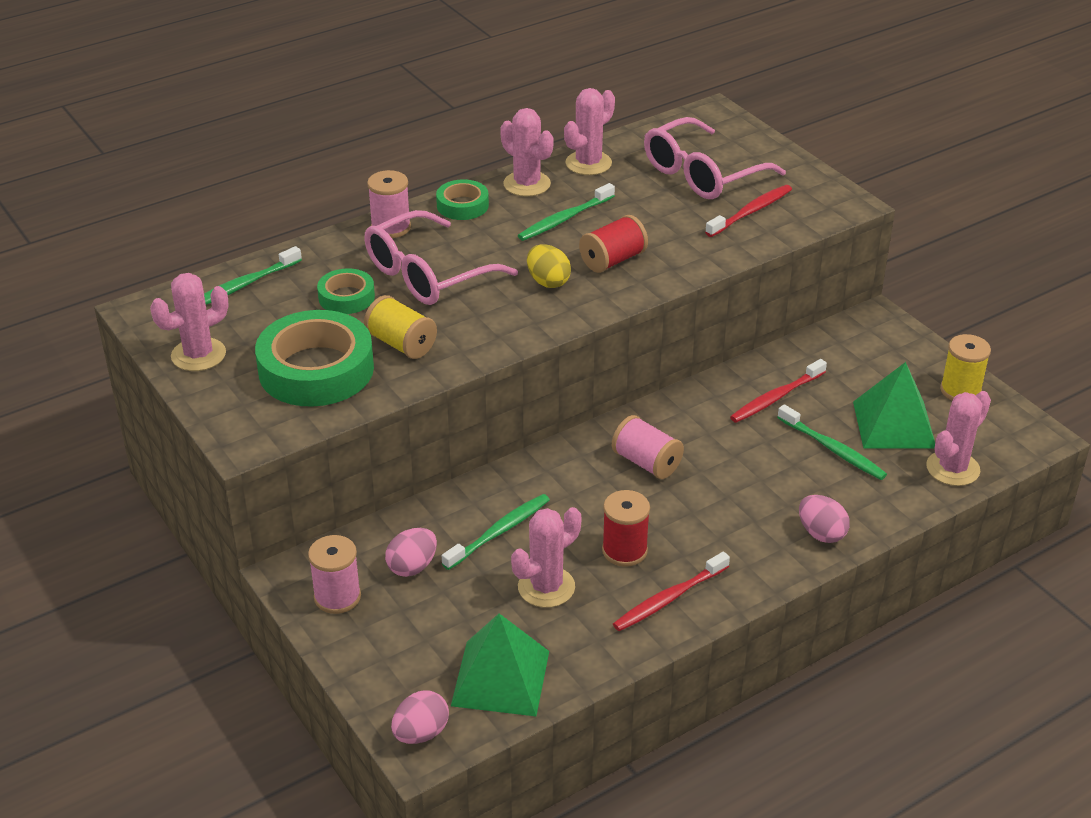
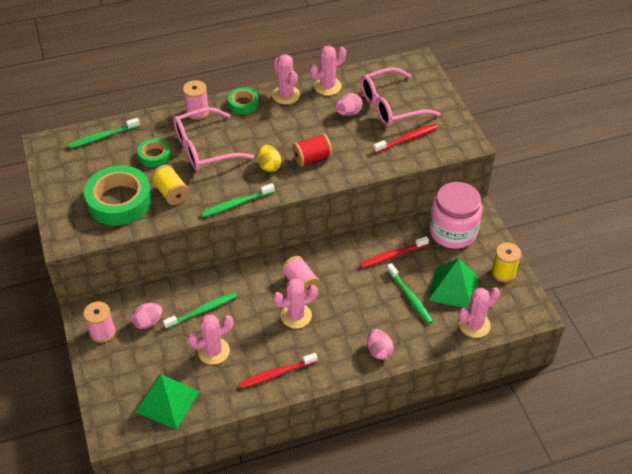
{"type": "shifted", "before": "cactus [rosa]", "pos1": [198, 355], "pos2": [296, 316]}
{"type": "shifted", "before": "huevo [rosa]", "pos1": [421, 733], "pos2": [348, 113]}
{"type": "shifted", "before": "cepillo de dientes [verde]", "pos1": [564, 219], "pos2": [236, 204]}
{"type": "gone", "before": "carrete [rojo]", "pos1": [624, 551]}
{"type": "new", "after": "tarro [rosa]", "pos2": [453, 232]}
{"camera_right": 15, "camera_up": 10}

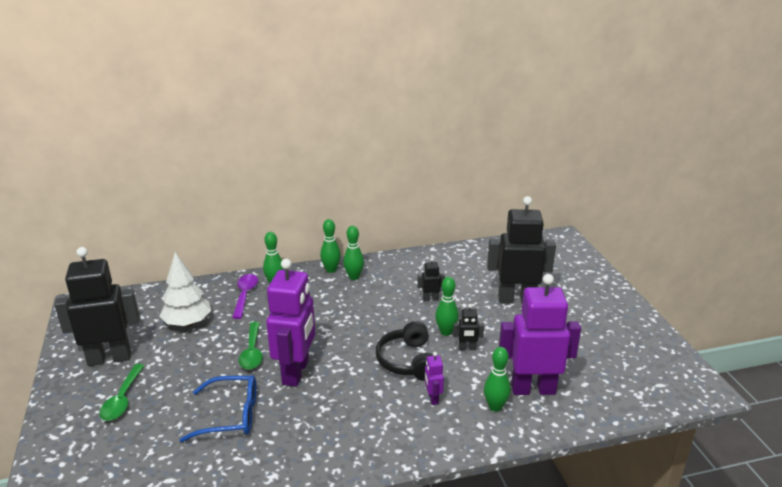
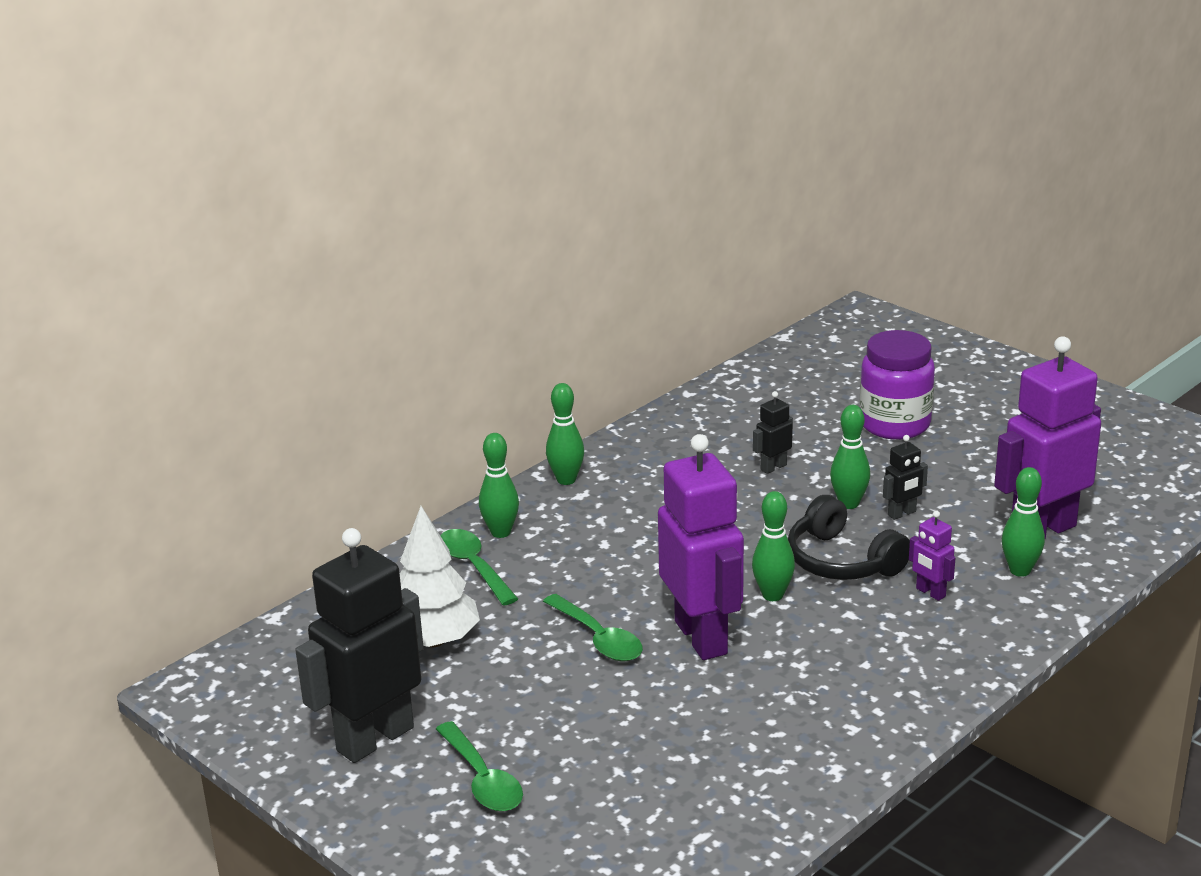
{"type": "gone", "before": "gafas [azul]", "pos1": [231, 415]}
{"type": "repainted", "before": "cuchara [morado]", "after": "cuchara [verde]", "pos1": [245, 295], "pos2": [474, 566]}
{"type": "shifted", "before": "bolo [verde]", "pos1": [354, 277], "pos2": [772, 595]}
{"type": "swapped", "before": "robot [negro]", "after": "tarro [morado]", "pos1": [516, 299], "pos2": [894, 424]}
{"camera_right": -30, "camera_up": 0}

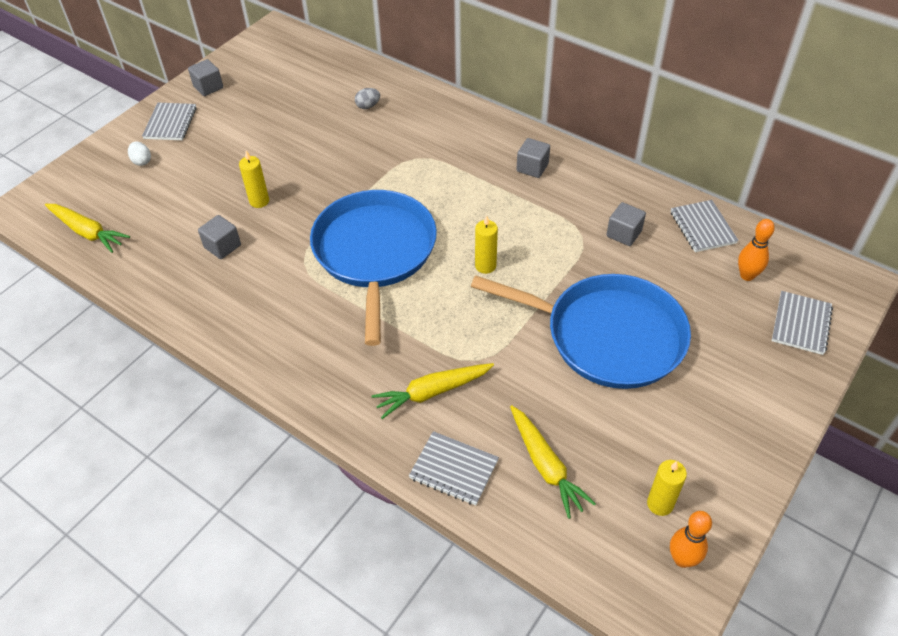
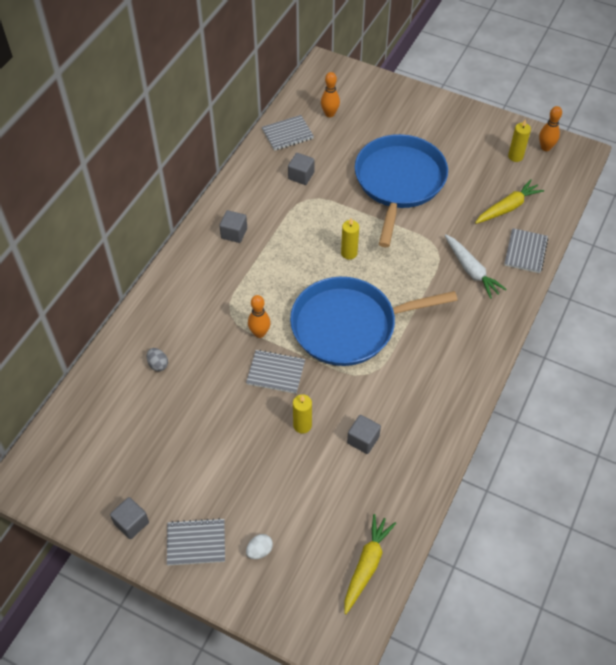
{"type": "repainted", "before": "zanahoria [amarillo]", "after": "zanahoria [blanco]", "pos1": [432, 392], "pos2": [471, 270]}
{"type": "shifted", "before": "cuaderno [gris]", "pos1": [801, 324], "pos2": [276, 373]}
{"type": "new", "after": "bolo [naranja]", "pos2": [259, 333]}
{"camera_right": -100, "camera_up": 5}

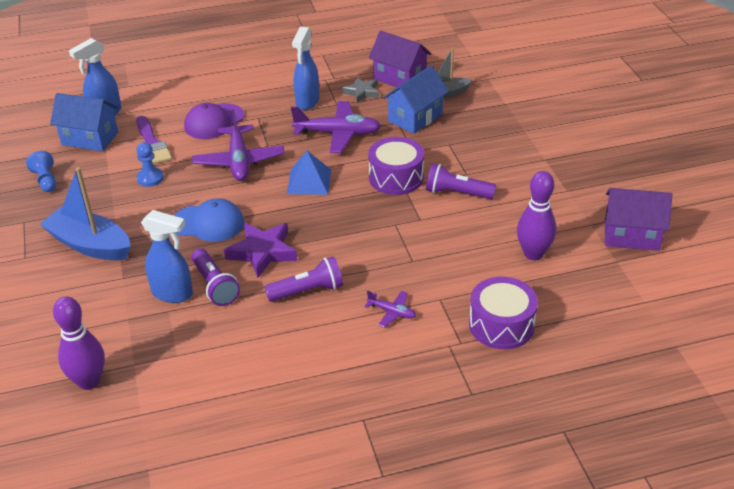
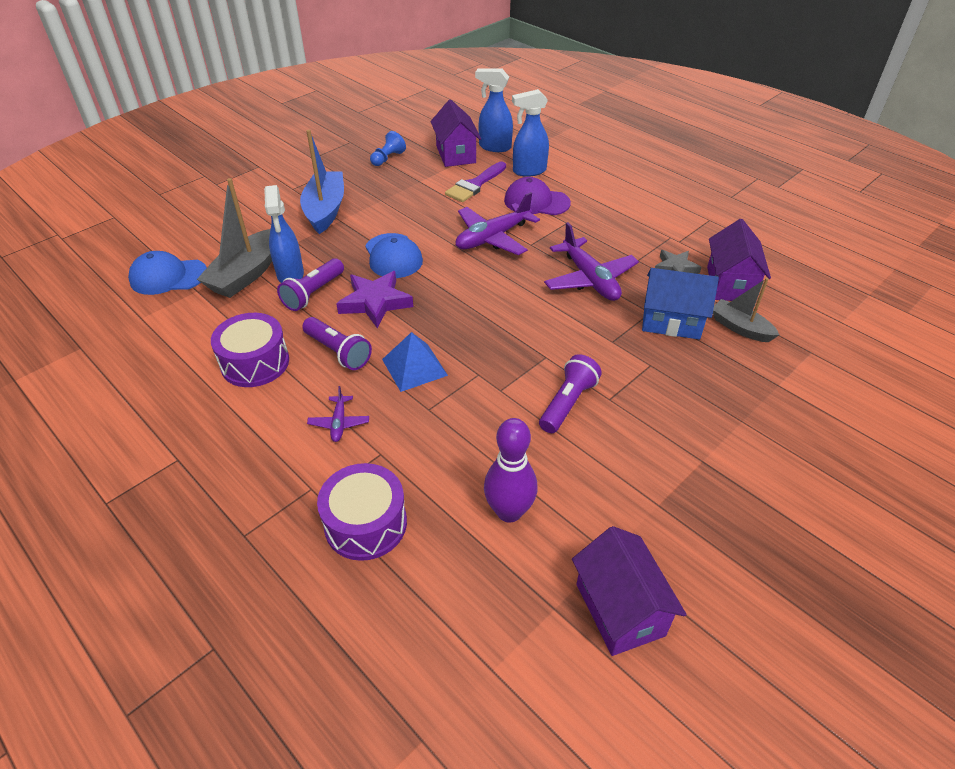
{"type": "repainted", "before": "casa [azul]", "after": "casa [morado]", "pos1": [90, 138], "pos2": [456, 154]}
{"type": "swapped", "before": "bolo [morado]", "after": "gorra [azul]", "pos1": [89, 381], "pos2": [168, 276]}
{"type": "gone", "before": "peón [azul]", "pos1": [150, 178]}
{"type": "shifted", "before": "pirámide [azul]", "pos1": [309, 181], "pos2": [414, 367]}
{"type": "shifted", "before": "pulverizador [azul]", "pos1": [307, 102], "pos2": [529, 171]}
{"type": "shifted", "before": "tambor [morado]", "pos1": [396, 177], "pos2": [255, 363]}
{"type": "rotated", "before": "lámpara de mano [morado]", "pos1": [457, 193], "pos2": [567, 403], "turn": 45}
{"type": "new", "after": "barco [gris]", "pos2": [246, 274]}
{"camera_right": 60, "camera_up": 5}

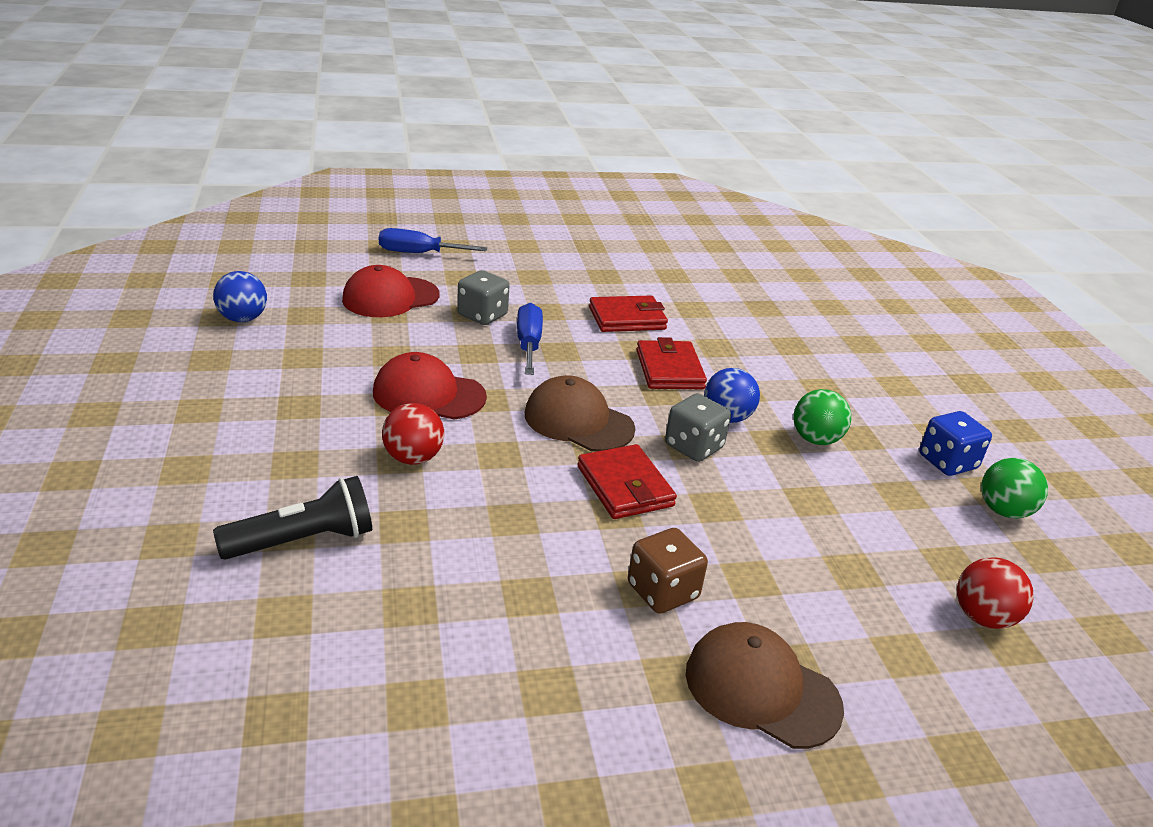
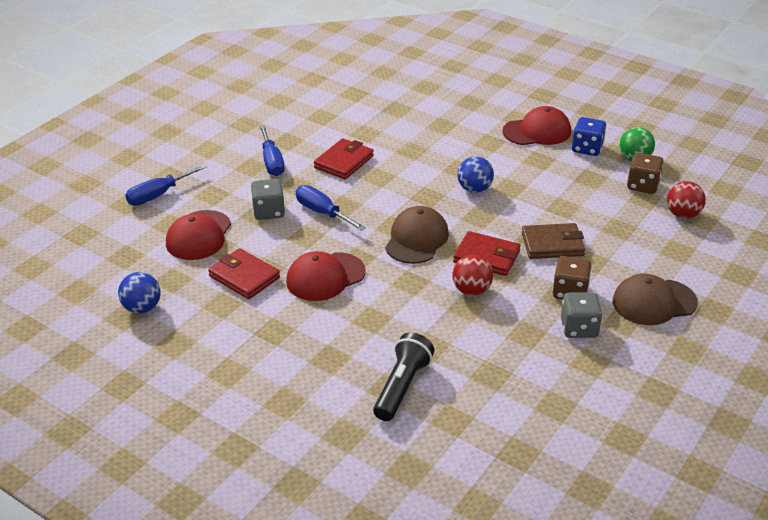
{"type": "shifted", "before": "pelota [rojo]", "pos1": [413, 458], "pos2": [471, 290]}
{"type": "rotated", "before": "gorra [marrón]", "pos1": [578, 421], "pos2": [416, 239], "turn": 120}
{"type": "shifted", "before": "cartera [rojo]", "pos1": [669, 369], "pos2": [244, 277]}
{"type": "shifted", "before": "dado [gris]", "pos1": [693, 447], "pos2": [579, 328]}
{"type": "gone", "before": "pelota [verde]", "pos1": [815, 439]}
{"type": "new", "after": "destornillador [azul]", "pos2": [272, 162]}
{"type": "new", "after": "gorra [rojo]", "pos2": [537, 131]}
{"type": "new", "after": "cartera [marrón]", "pos2": [552, 244]}
{"type": "new", "after": "dado [marrón]", "pos2": [643, 185]}
{"camera_right": -40, "camera_up": 5}

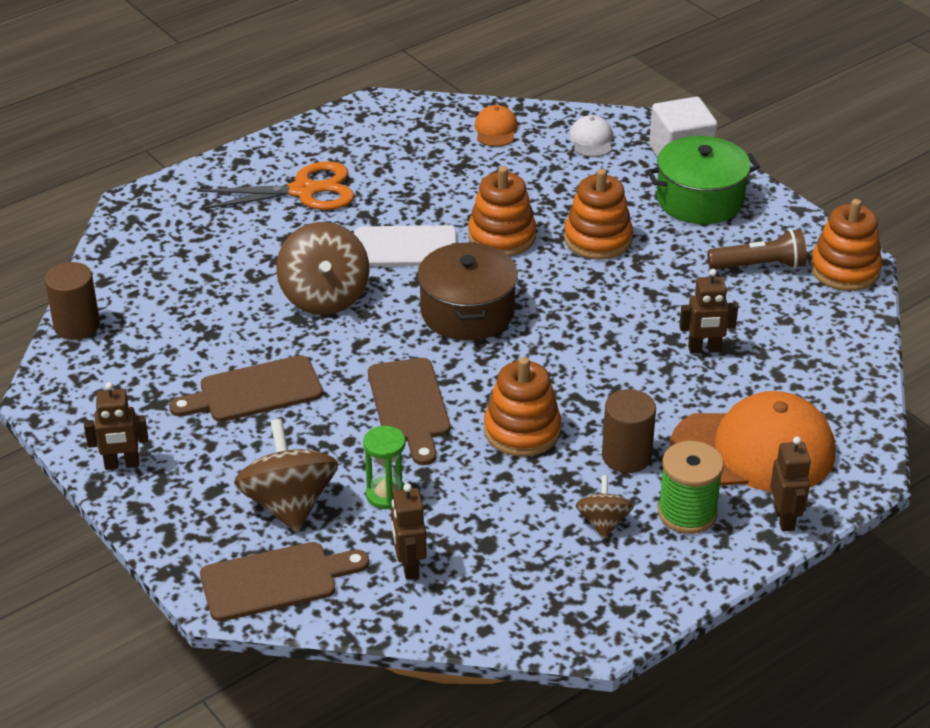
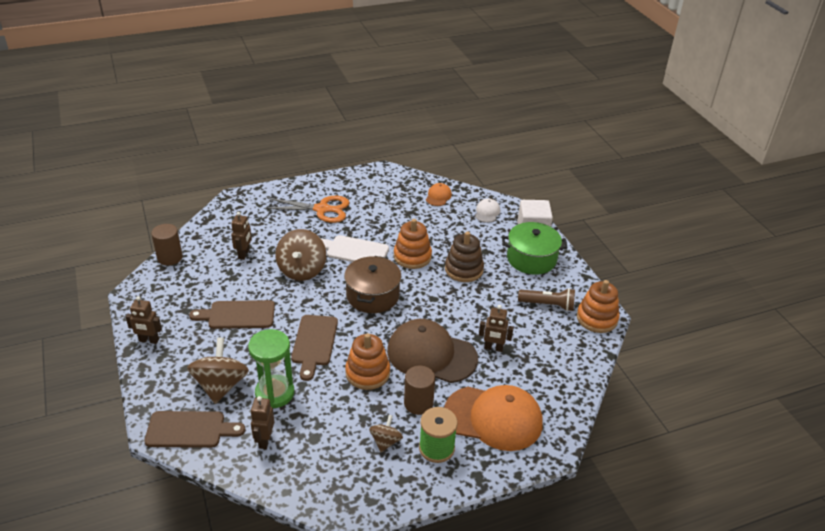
{"type": "scaled", "before": "reloj de arena [verde]", "pos1": [386, 495], "pos2": [275, 393], "scale": 1.64}
{"type": "repainted", "before": "juguete apilable [naranja]", "after": "juguete apilable [marrón]", "pos1": [598, 239], "pos2": [464, 269]}
{"type": "shifted", "before": "robot [marrón]", "pos1": [785, 519], "pos2": [244, 254]}
{"type": "new", "after": "gorra [marrón]", "pos2": [431, 354]}
{"camera_right": 15, "camera_up": 0}

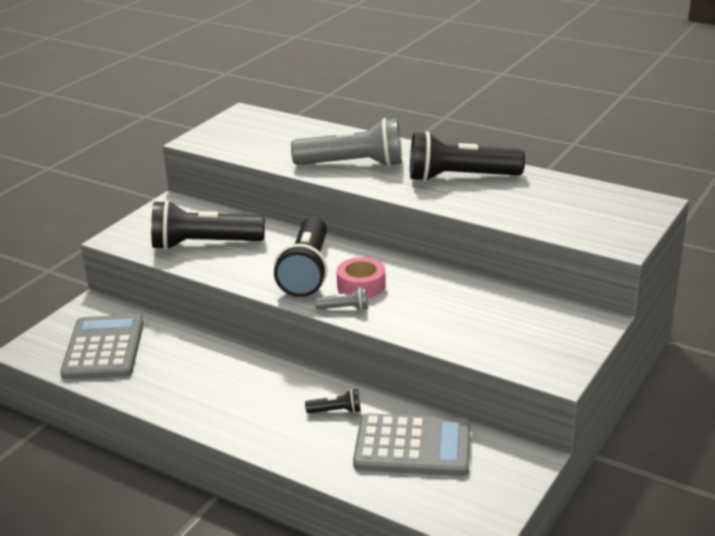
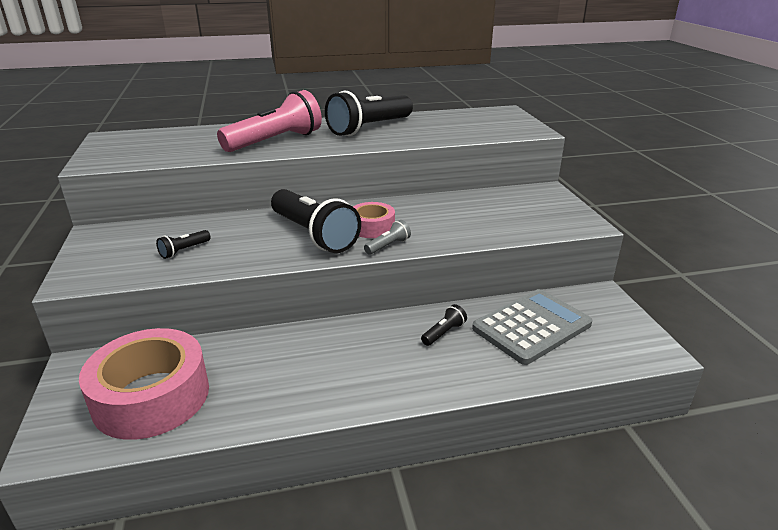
{"type": "swapped", "before": "calculadora [gris]", "after": "cinta adhesiva [rosa]", "pos1": [103, 348], "pos2": [151, 396]}
{"type": "scaled", "before": "lámpara de mano [negro]", "pos1": [204, 244], "pos2": [184, 250], "scale": 0.42}
{"type": "repainted", "before": "lámpara de mano [gris]", "after": "lámpara de mano [rosa]", "pos1": [353, 164], "pos2": [275, 141]}
{"camera_right": -45, "camera_up": 0}

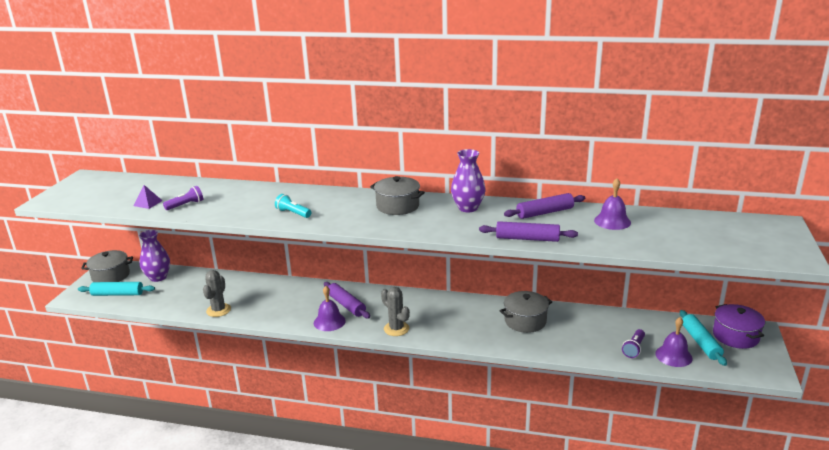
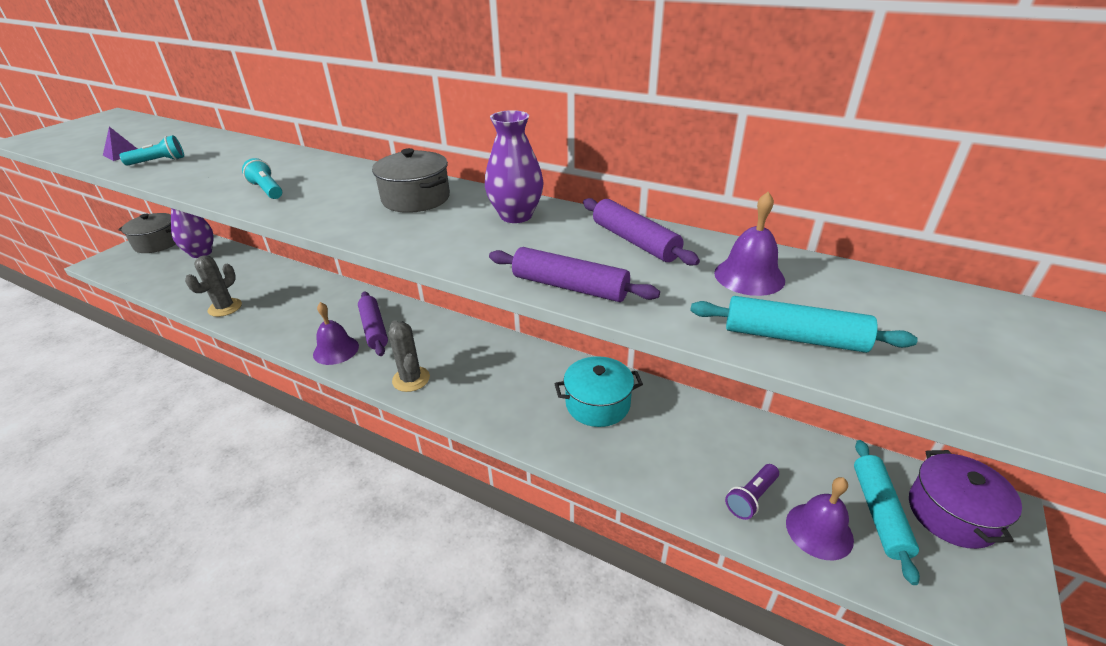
{"type": "shifted", "before": "rodillo [turquesa]", "pos1": [117, 294], "pos2": [793, 338]}
{"type": "repainted", "before": "lámpara de mano [morado]", "after": "lámpara de mano [turquesa]", "pos1": [186, 205], "pos2": [158, 162]}
{"type": "repainted", "before": "olla [gris]", "after": "olla [turquesa]", "pos1": [525, 321], "pos2": [597, 404]}
{"type": "rotated", "before": "rodillo [morado]", "pos1": [544, 212], "pos2": [635, 241], "turn": 60}
{"camera_right": 15, "camera_up": 10}

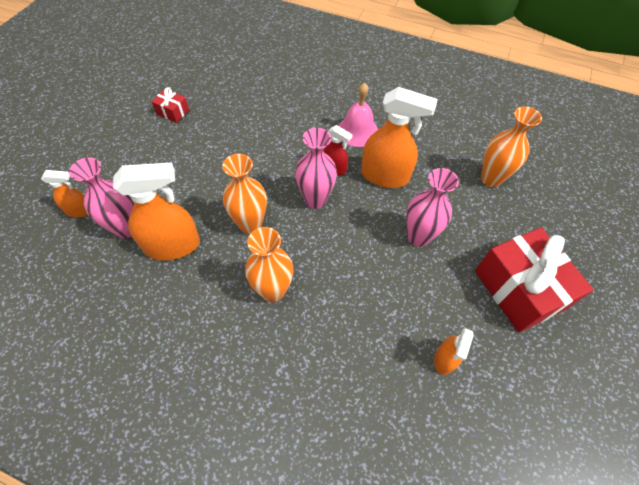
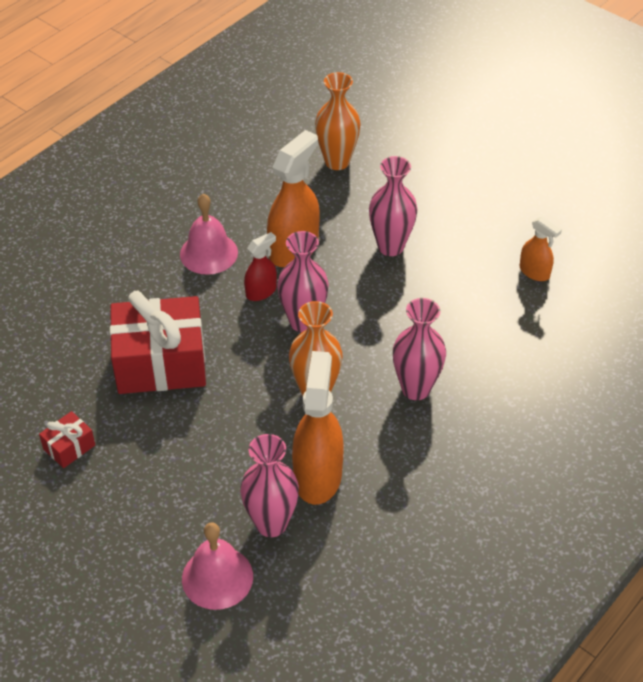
{"type": "swapped", "before": "pulverizador [naranja]", "after": "campana [rosa]", "pos1": [79, 210], "pos2": [217, 577]}
{"type": "repainted", "before": "florero [naranja]", "after": "florero [rosa]", "pos1": [273, 291], "pos2": [416, 389]}
{"type": "shifted", "before": "regalo [rojo]", "pos1": [519, 289], "pos2": [161, 363]}
{"camera_right": -70, "camera_up": -10}

